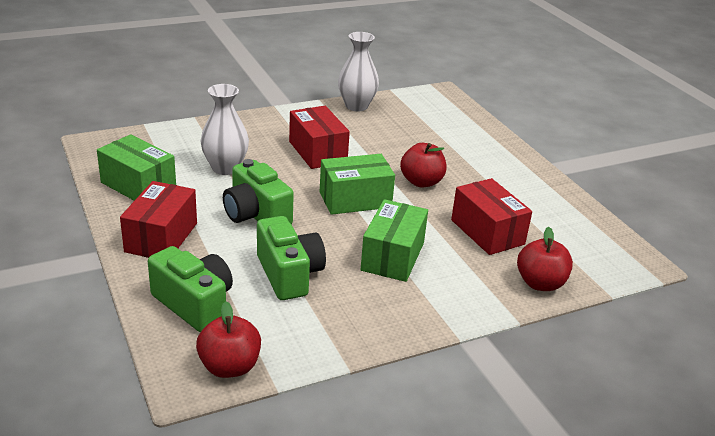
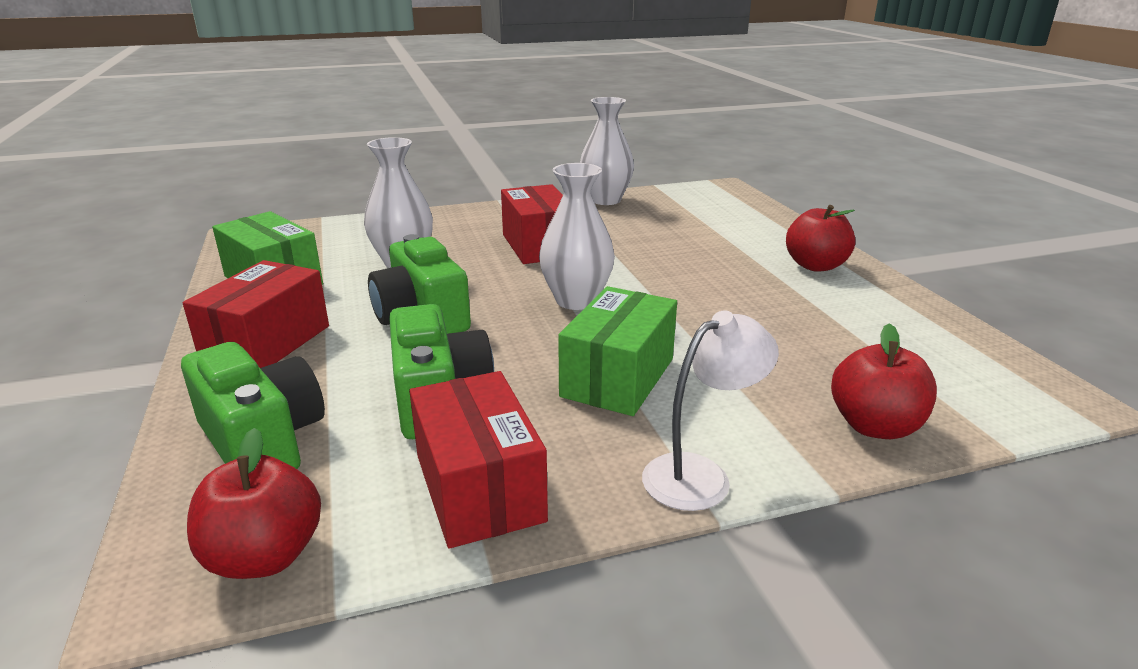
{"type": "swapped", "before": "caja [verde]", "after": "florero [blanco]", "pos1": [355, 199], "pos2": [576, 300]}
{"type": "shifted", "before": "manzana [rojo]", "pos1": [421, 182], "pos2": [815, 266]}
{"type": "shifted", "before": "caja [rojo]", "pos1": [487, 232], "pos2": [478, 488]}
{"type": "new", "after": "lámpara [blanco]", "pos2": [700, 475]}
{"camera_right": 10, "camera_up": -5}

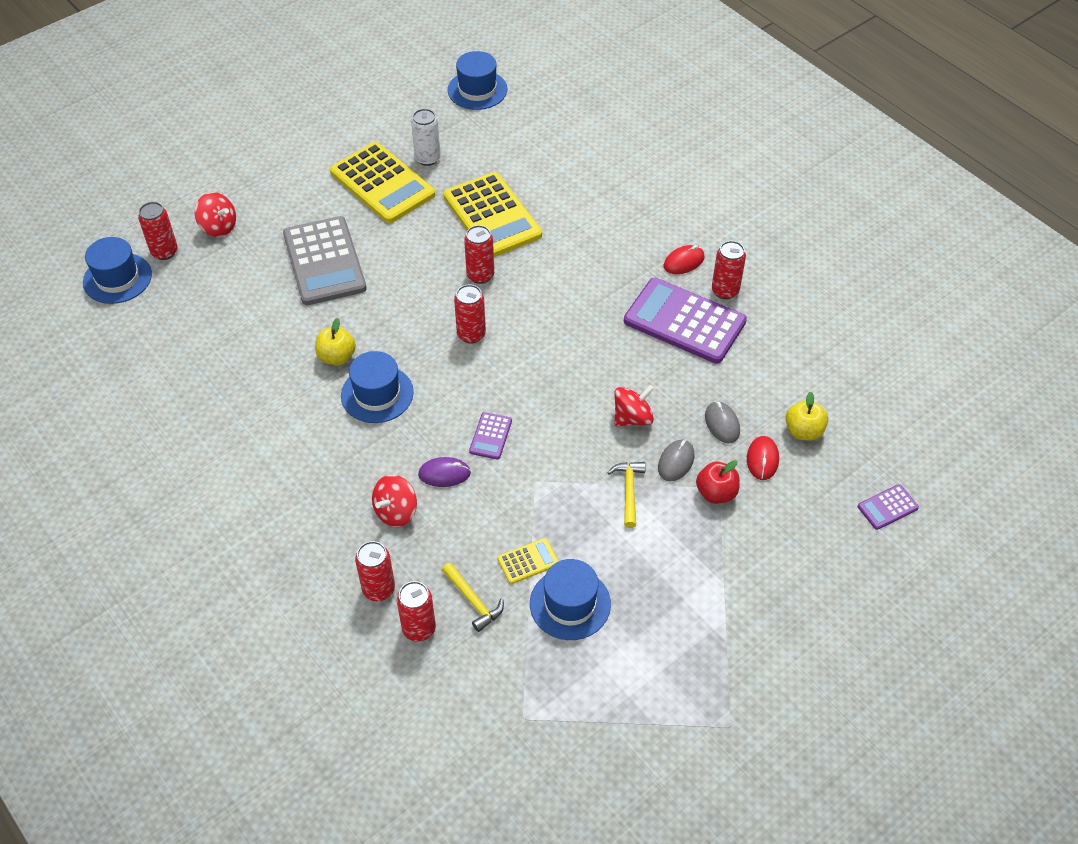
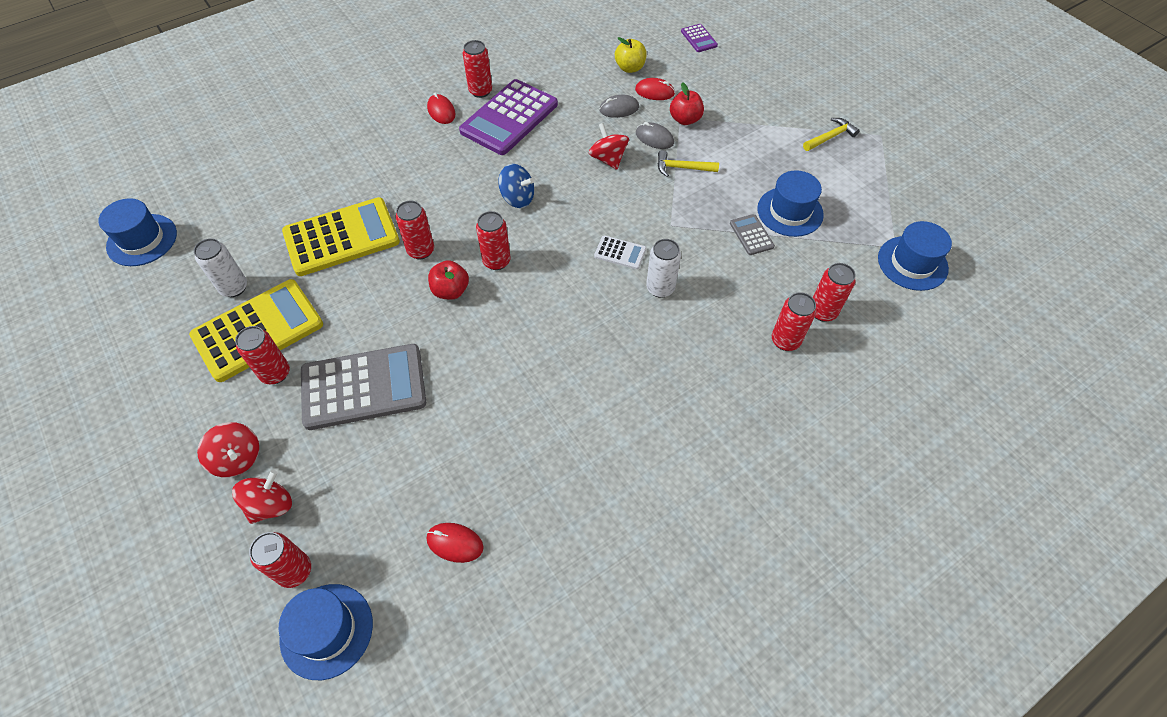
{"type": "gone", "before": "manzana [amarillo]", "pos1": [337, 357]}
{"type": "shifted", "before": "sombrero [azul]", "pos1": [377, 394], "pos2": [912, 263]}
{"type": "shifted", "before": "peonza [rojo]", "pos1": [396, 512], "pos2": [238, 458]}
{"type": "swapped", "before": "ratón [morado]", "after": "lata [blanco]", "pos1": [444, 474], "pos2": [660, 288]}
{"type": "shifted", "before": "martillo [amarillo]", "pos1": [473, 601], "pos2": [830, 137]}
{"type": "repainted", "before": "calculadora [morado]", "after": "calculadora [blanco]", "pos1": [490, 436], "pos2": [620, 253]}
{"type": "repainted", "before": "calculadora [amarillo]", "after": "calculadora [gris]", "pos1": [528, 561], "pos2": [751, 235]}
{"type": "new", "after": "lata [rojo]", "pos2": [275, 373]}
{"type": "new", "after": "ratón [rojo]", "pos2": [455, 543]}
{"type": "new", "after": "manzana [rojo]", "pos2": [451, 291]}
{"type": "new", "after": "peonza [azul]", "pos2": [517, 198]}
{"camera_right": -85, "camera_up": 5}

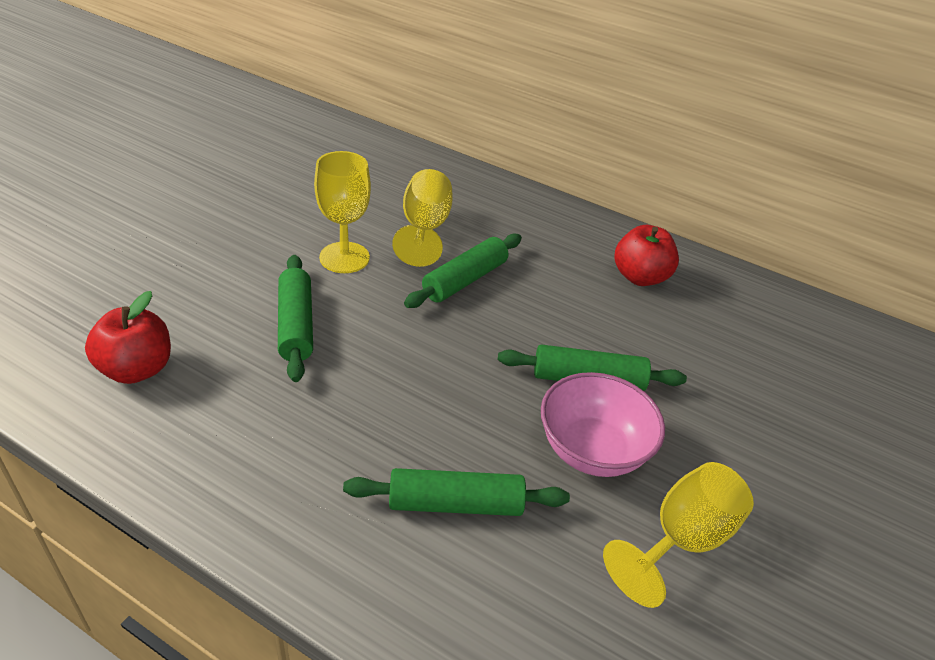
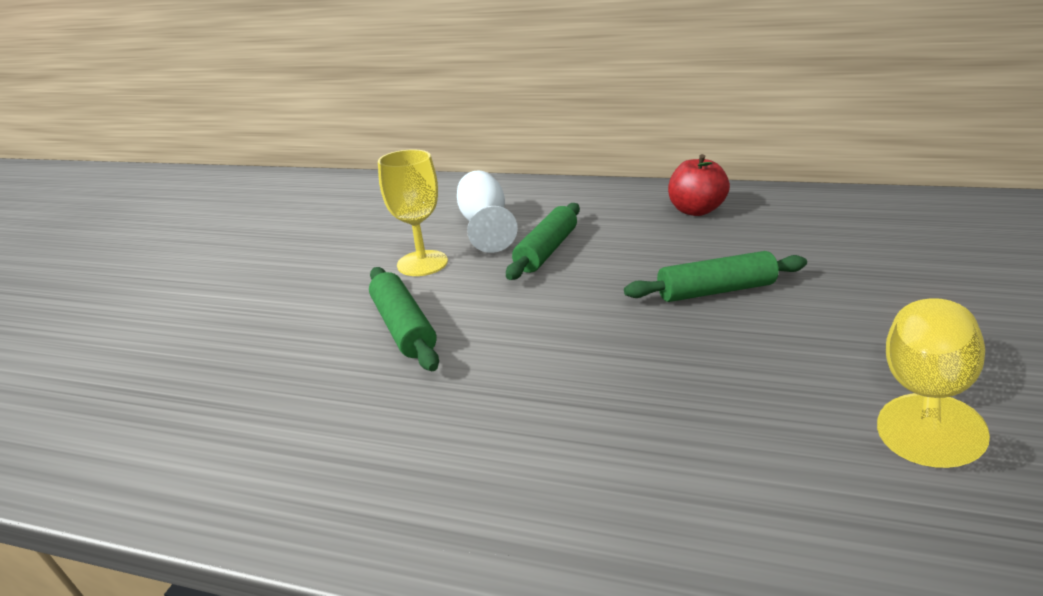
{"type": "gone", "before": "manzana [rojo]", "pos1": [137, 369]}
{"type": "gone", "before": "rodillo [verde]", "pos1": [455, 504]}
{"type": "repainted", "before": "copa [amarillo]", "after": "copa [blanco]", "pos1": [424, 228], "pos2": [485, 225]}
{"type": "gone", "before": "cuenco [rosa]", "pos1": [592, 450]}
{"camera_right": -10, "camera_up": -10}

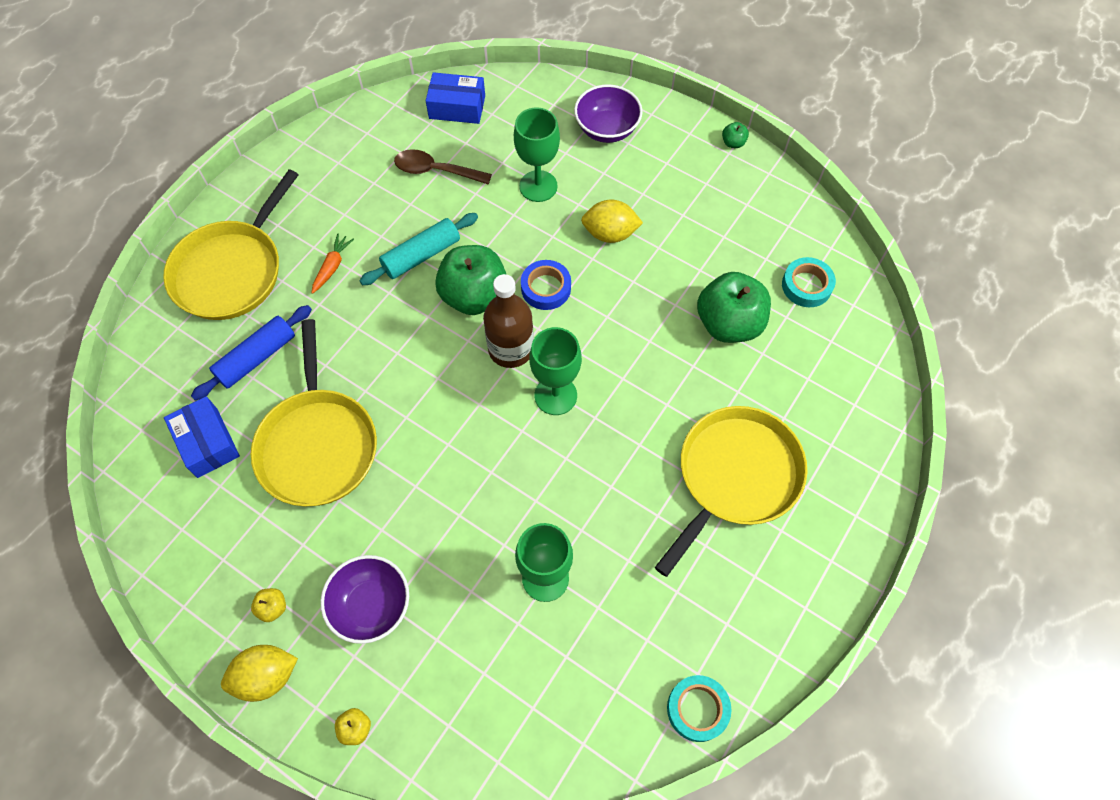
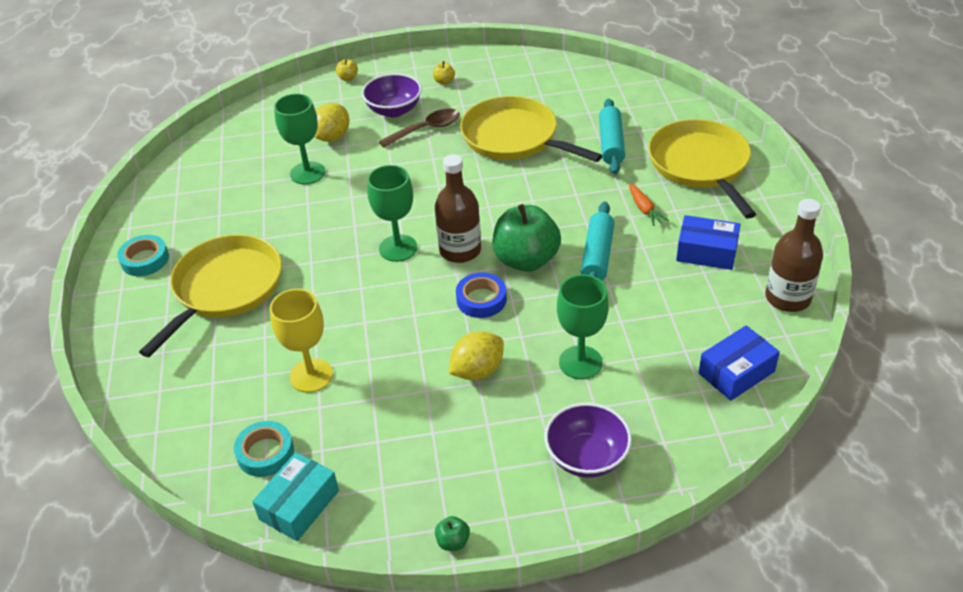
{"type": "shifted", "before": "caja [azul]", "pos1": [207, 442], "pos2": [706, 252]}
{"type": "repainted", "before": "rodillo [azul]", "after": "rodillo [turquesa]", "pos1": [256, 358], "pos2": [611, 144]}
{"type": "shifted", "before": "limón [amarillo]", "pos1": [266, 676], "pos2": [332, 137]}
{"type": "shifted", "before": "cuchara [marrón]", "pos1": [435, 171], "pos2": [426, 129]}
{"type": "rotated", "before": "sartén [amarillo]", "pos1": [735, 476], "pos2": [225, 288], "turn": -150}
{"type": "shifted", "before": "cinta adhesiva [turquesa]", "pos1": [697, 709], "pos2": [145, 260]}
{"type": "swapped", "before": "manzana [verde]", "after": "copa [amarillo]", "pos1": [729, 323], "pos2": [311, 375]}
{"type": "new", "after": "caja [turquesa]", "pos2": [299, 505]}
{"type": "new", "after": "botella [marrón]", "pos2": [787, 298]}
{"camera_right": 140, "camera_up": -20}

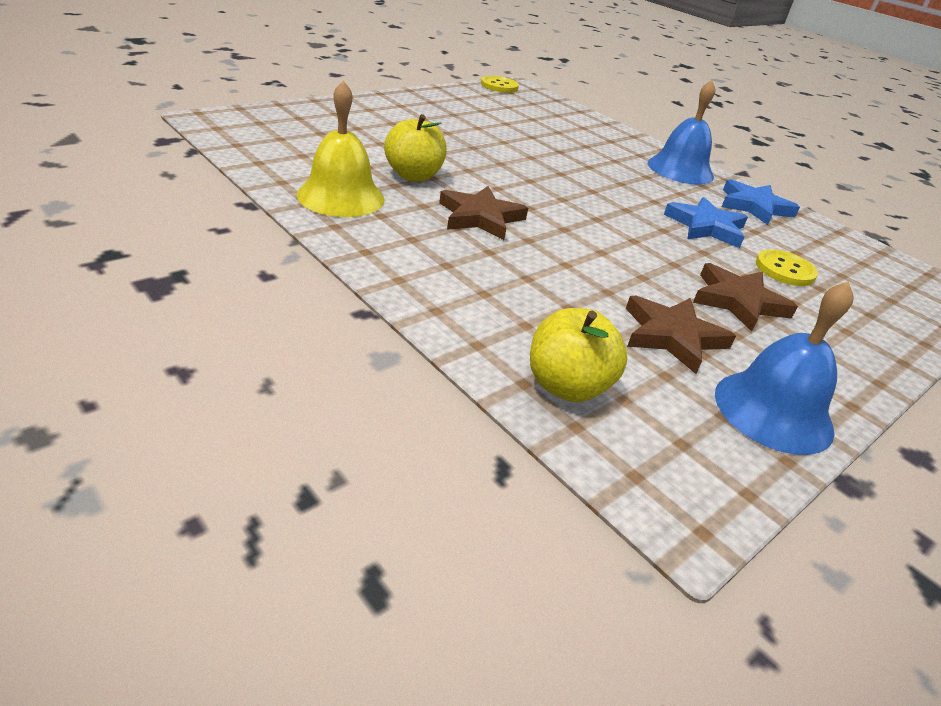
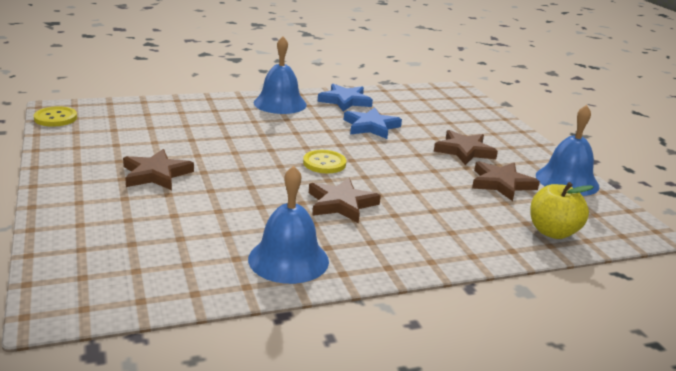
{"type": "repainted", "before": "campana [amarillo]", "after": "campana [azul]", "pos1": [341, 196], "pos2": [288, 259]}
{"type": "gone", "before": "manzana [amarillo]", "pos1": [413, 176]}
{"type": "shifted", "before": "botón [amarillo]", "pos1": [784, 270], "pos2": [324, 163]}
{"type": "new", "after": "estrella [marrón]", "pos2": [156, 174]}
{"camera_right": -65, "camera_up": -10}

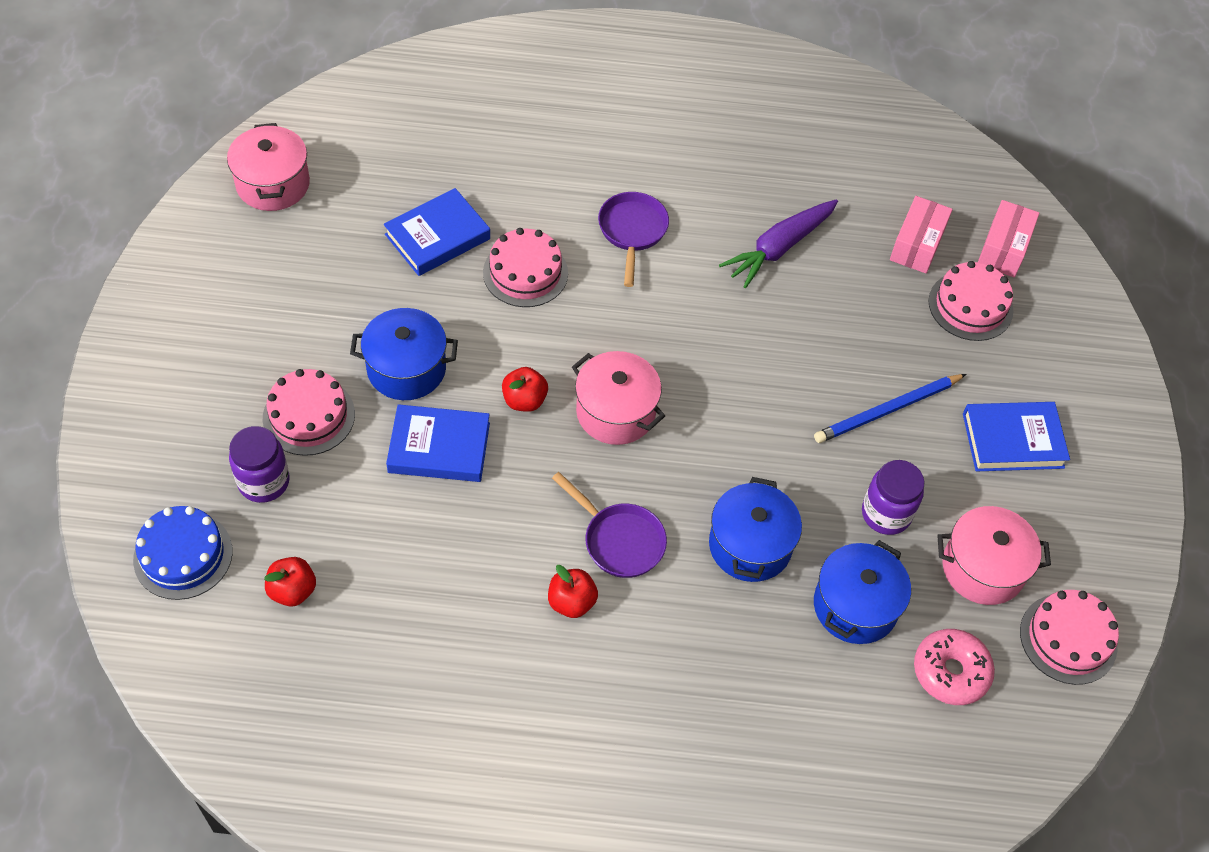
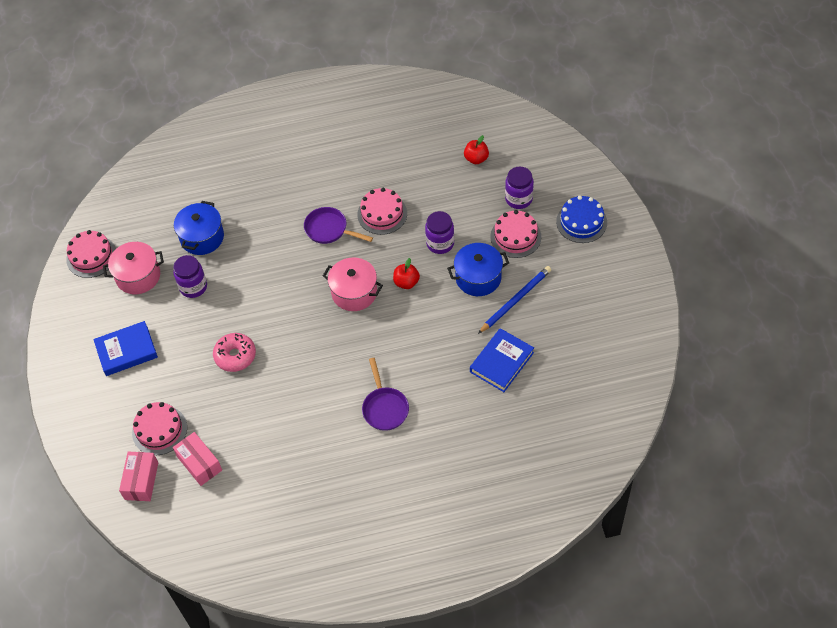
{"type": "shifted", "before": "tarta [azul]", "pos1": [183, 555], "pos2": [581, 222]}
{"type": "gone", "before": "olla [rosa]", "pos1": [273, 184]}
{"type": "swapped", "before": "libro [azul]", "after": "tarro [morado]", "pos1": [439, 447], "pos2": [440, 243]}
{"type": "shifted", "before": "tarta [rosa]", "pos1": [525, 273], "pos2": [382, 214]}
{"type": "gone", "before": "manzana [rojo]", "pos1": [571, 602]}
{"type": "gone", "before": "olla [azul]", "pos1": [750, 545]}
{"type": "gone", "before": "zanahoria [morado]", "pos1": [779, 248]}
{"type": "shifted", "before": "lápiz [azul]", "pos1": [887, 410], "pos2": [515, 300]}
{"type": "rotated", "before": "caja [rosa]", "pos1": [917, 245], "pos2": [199, 463], "turn": -45}
{"type": "shifted", "before": "rosquilla [rosa]", "pos1": [950, 672], "pos2": [235, 356]}
{"camera_right": 170, "camera_up": 0}

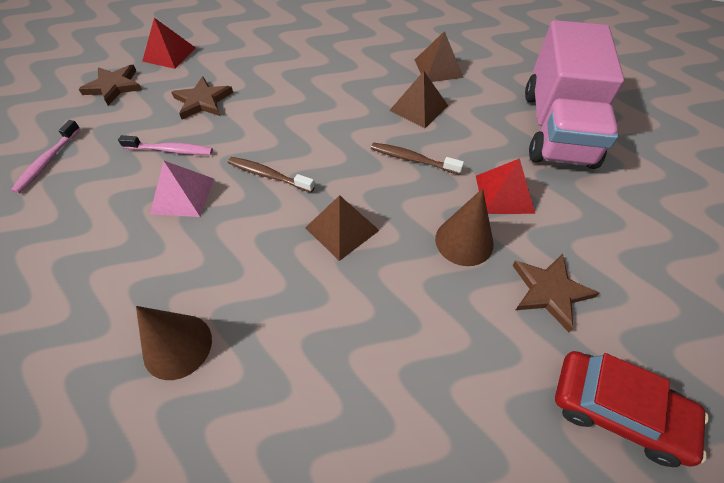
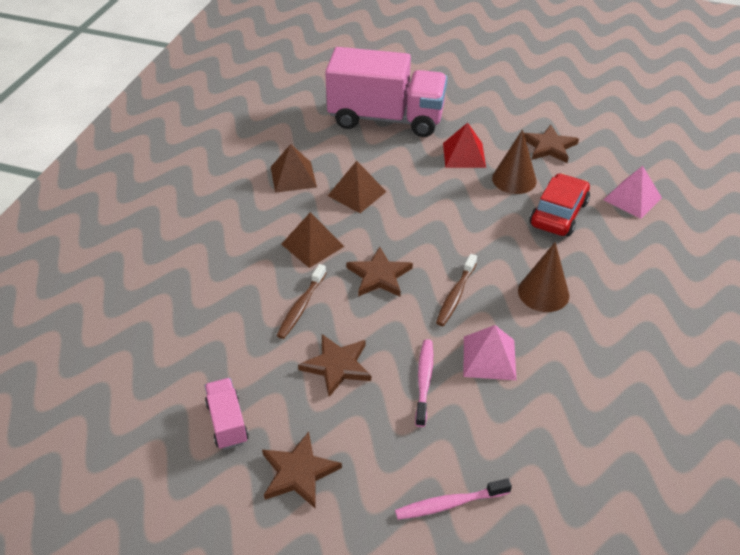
{"type": "rotated", "before": "cepillo de dientes [rosa]", "pos1": [48, 161], "pos2": [449, 504], "turn": 150}
{"type": "shifted", "before": "cono [marrón]", "pos1": [177, 346], "pos2": [543, 293]}
{"type": "swapped", "before": "pirámide [rojo]", "after": "camión [rosa]", "pos1": [169, 54], "pos2": [227, 422]}
{"type": "shifted", "before": "pirámide [marrón]", "pos1": [342, 229], "pos2": [312, 245]}
{"type": "shifted", "before": "cepillo de dientes [marrón]", "pos1": [412, 159], "pos2": [301, 307]}
{"type": "shifted", "before": "coche [rojo]", "pos1": [616, 410], "pos2": [558, 214]}
{"type": "new", "after": "estrella [marrón]", "pos2": [379, 276]}
{"type": "new", "after": "pirámide [rosa]", "pos2": [632, 198]}
{"camera_right": -90, "camera_up": -10}

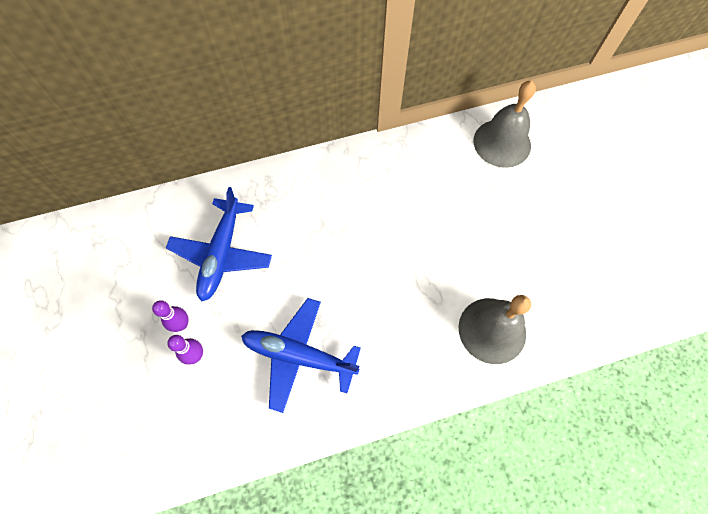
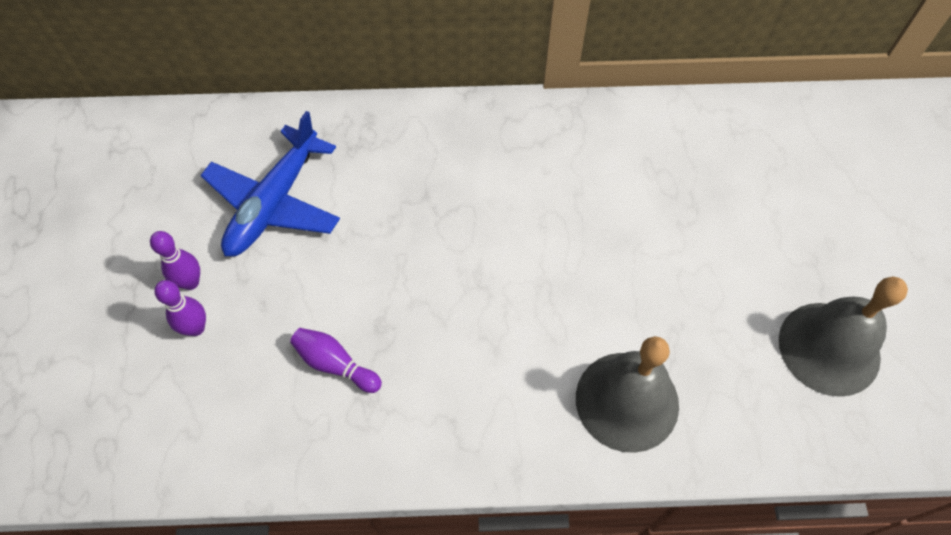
{"type": "swapped", "before": "avión [azul]", "after": "bolo [morado]", "pos1": [298, 355], "pos2": [335, 364]}
{"type": "shifted", "before": "campana [gris]", "pos1": [502, 143], "pos2": [829, 348]}
{"camera_right": 15, "camera_up": -5}

